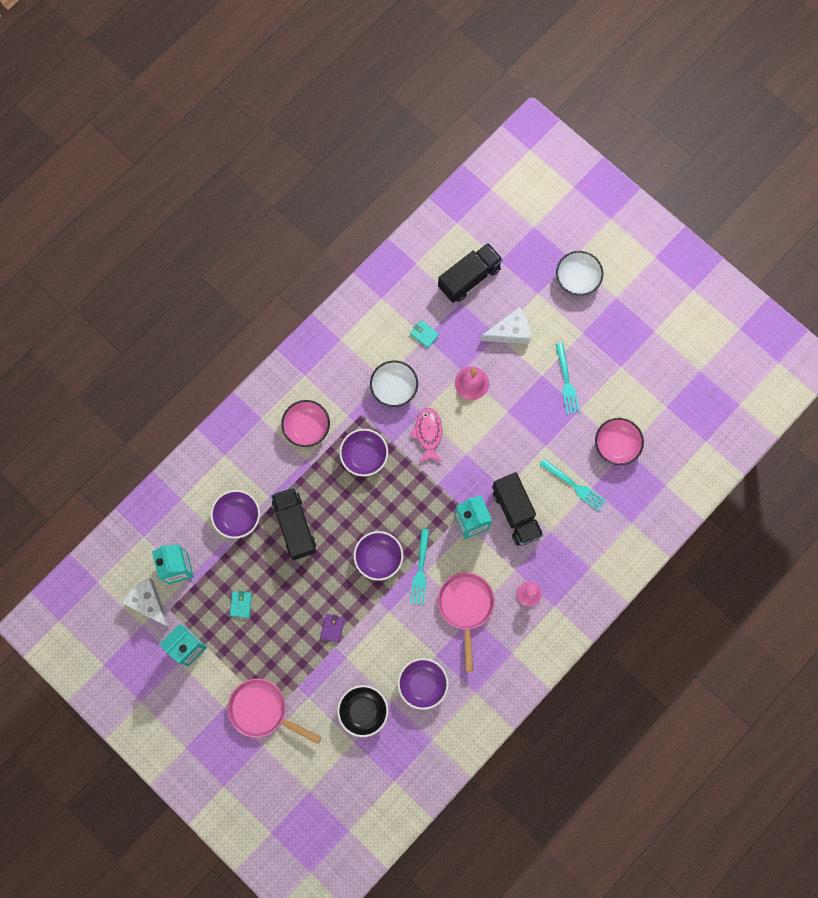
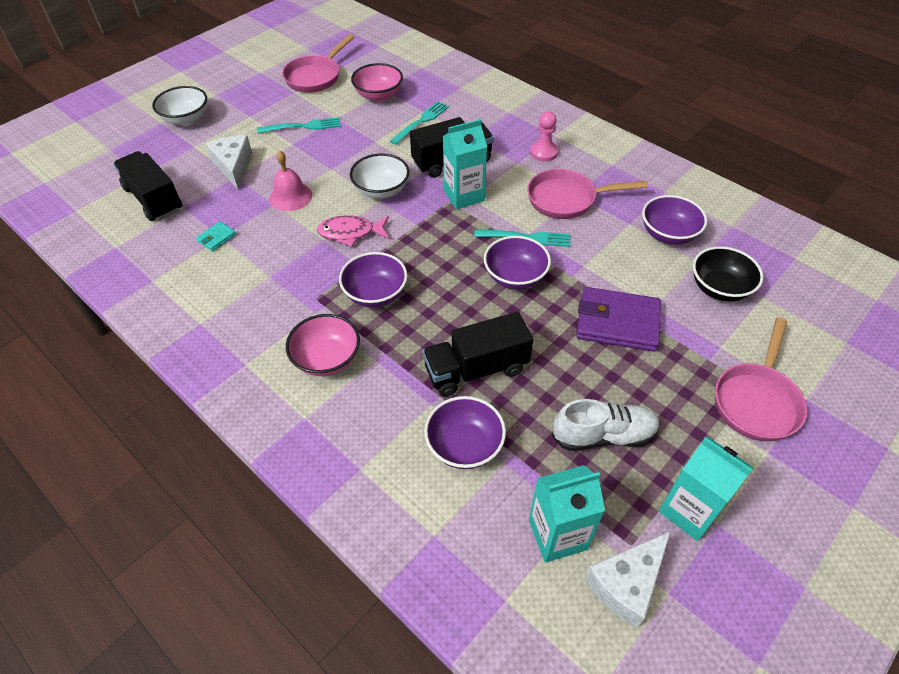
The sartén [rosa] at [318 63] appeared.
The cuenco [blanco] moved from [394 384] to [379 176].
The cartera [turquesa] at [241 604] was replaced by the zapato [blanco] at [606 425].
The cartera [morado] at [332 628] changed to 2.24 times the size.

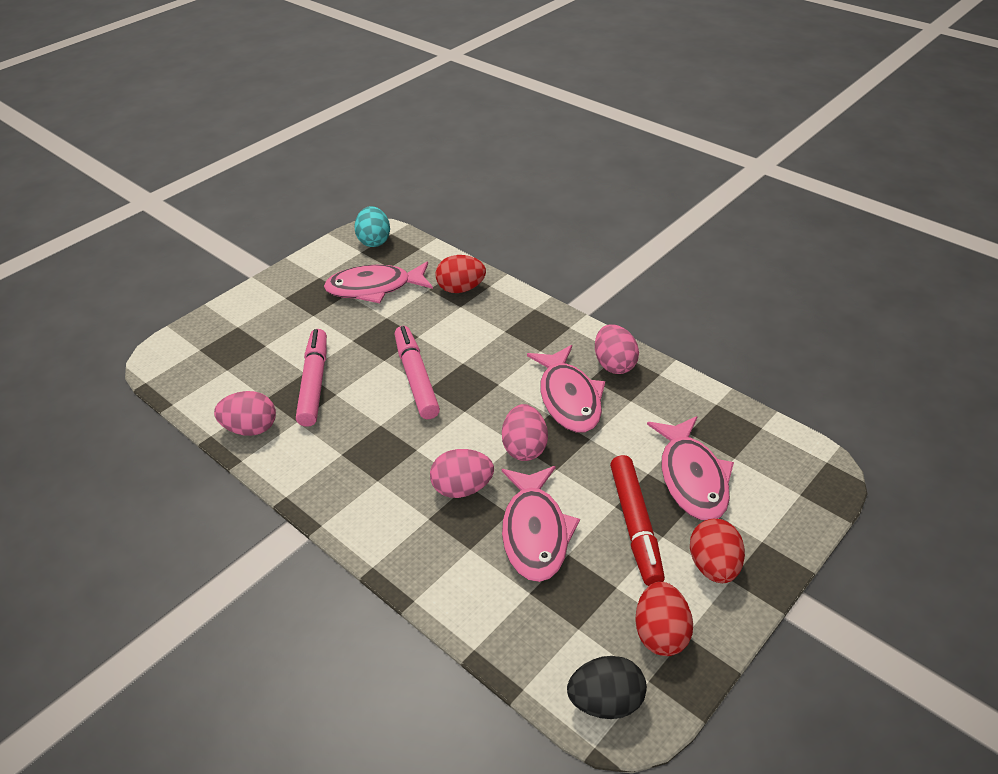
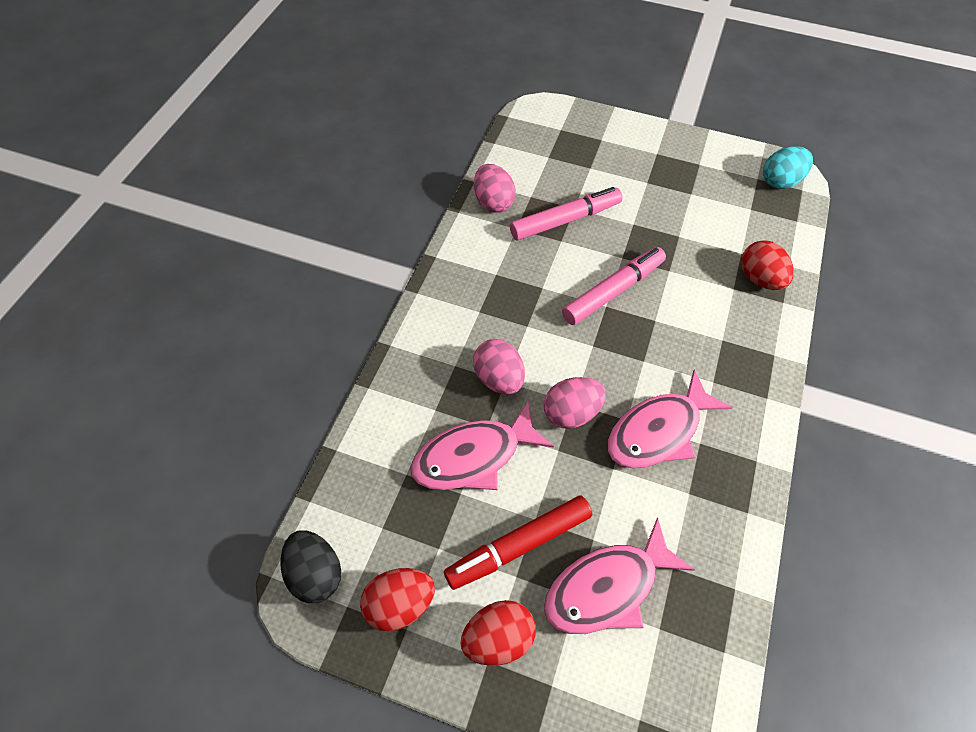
The pez [rosa] at [378 282] disappeared.
The huevo [rosa] at [617 349] disappeared.

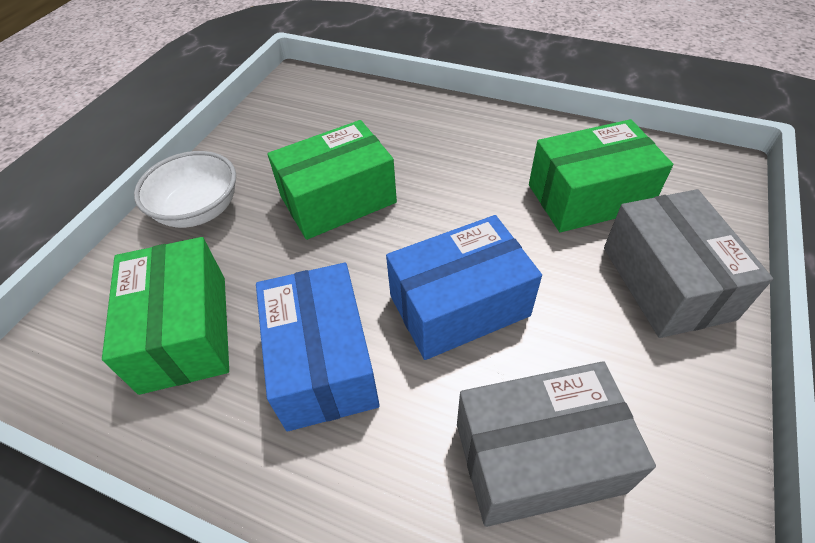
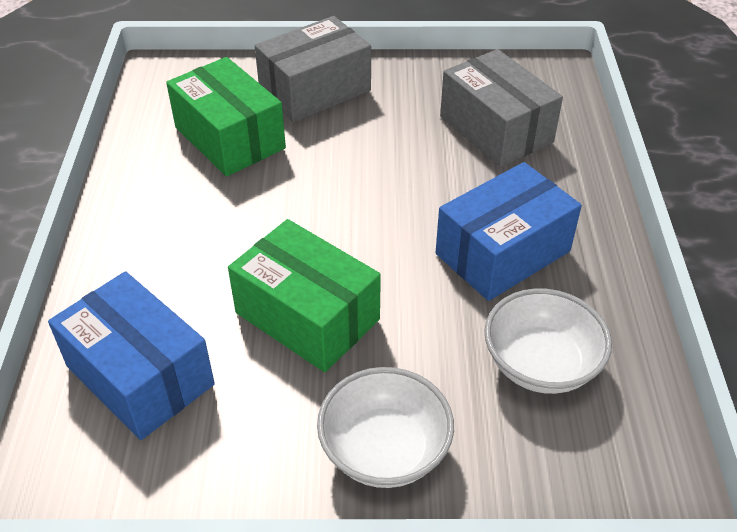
The caja [azul] moved from [464 287] to [131 355].
The caja [verde] at [165 316] was replaced by the cuenco [blanco] at [548 341].

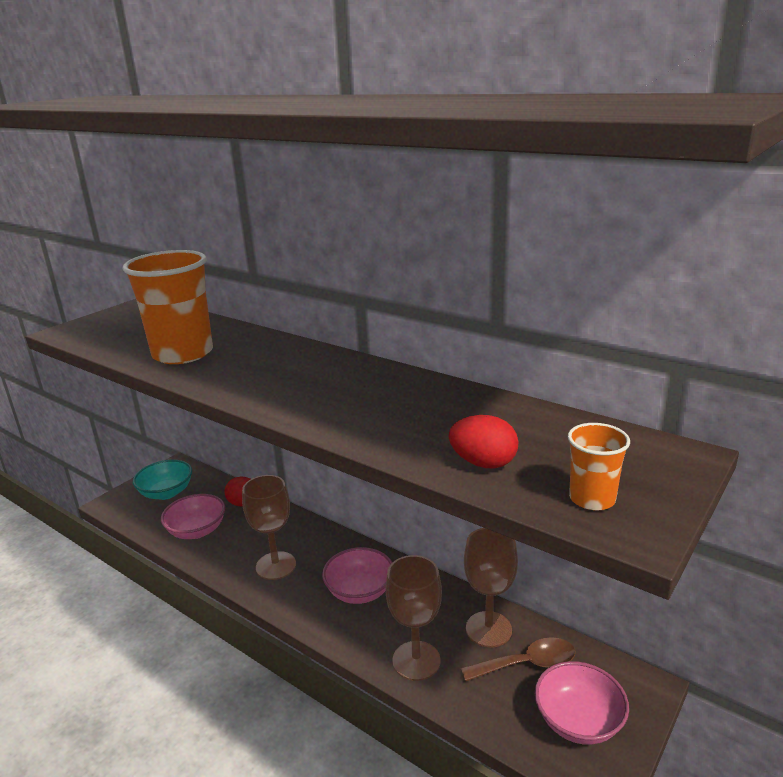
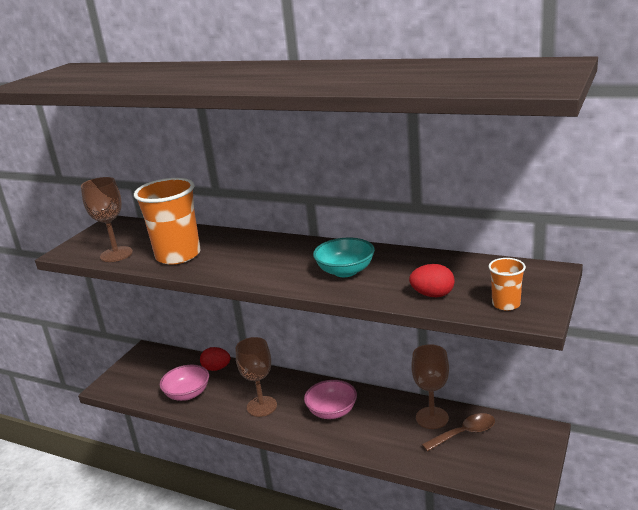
The copa [marrón] moved from [413 618] to [107 219].
The cuenco [turquesa] moved from [162 480] to [344 257].
The cuenco [rosa] at [582 703] disappeared.

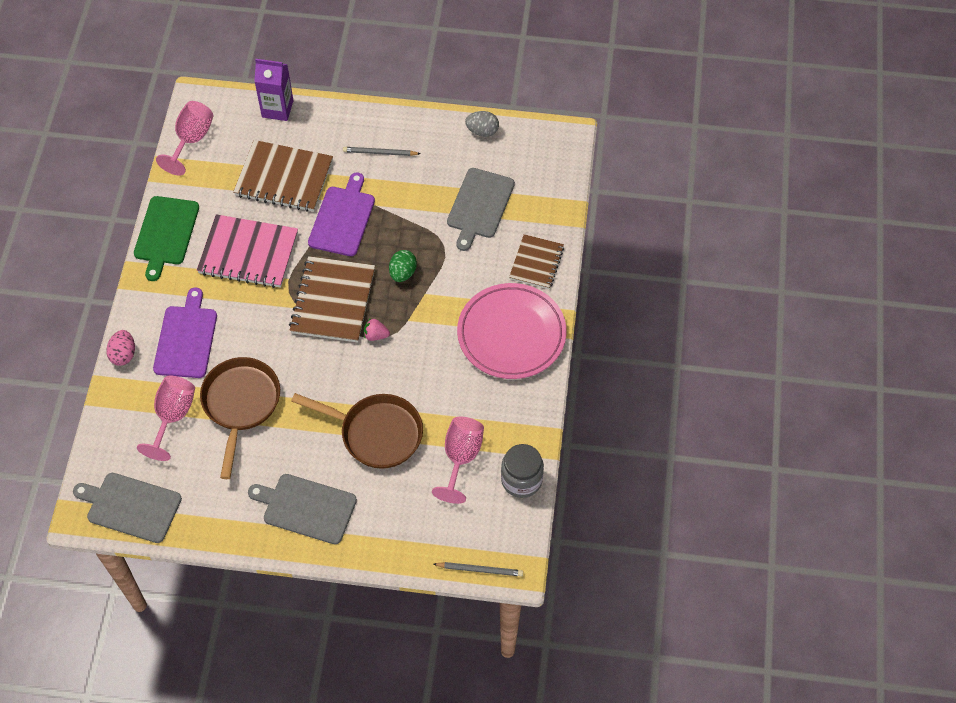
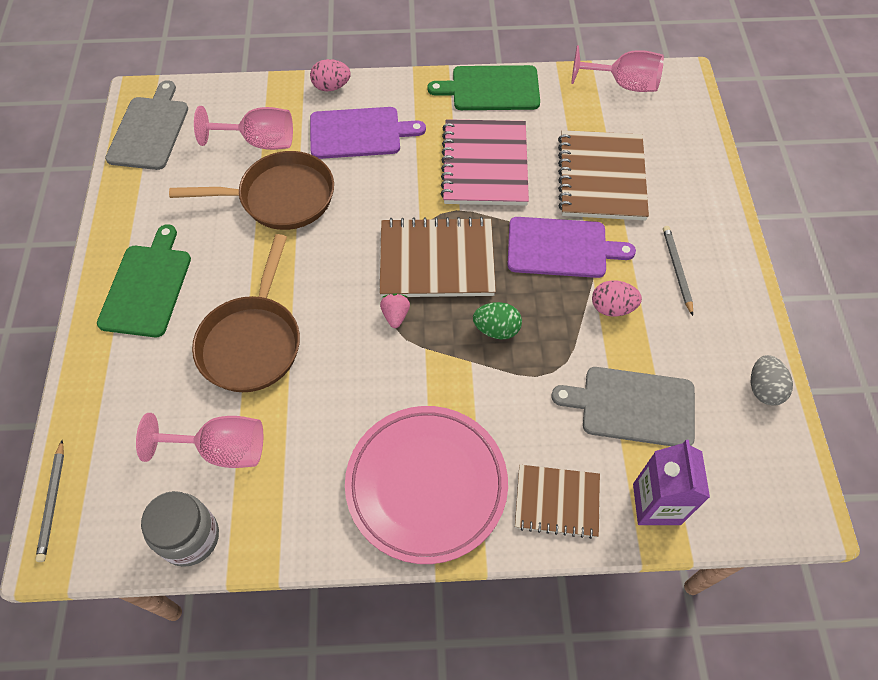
The tabla de cortar [gris] at [302 509] became the tabla de cortar [verde] at [144 280].
The huevo [rosa] at [617 298] appeared.
The cartón de leche [morado] moved from [274 90] to [671 482].

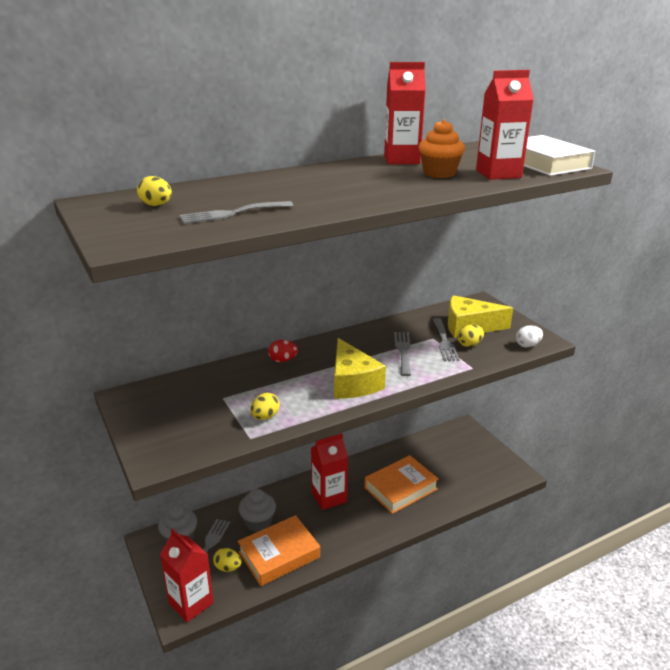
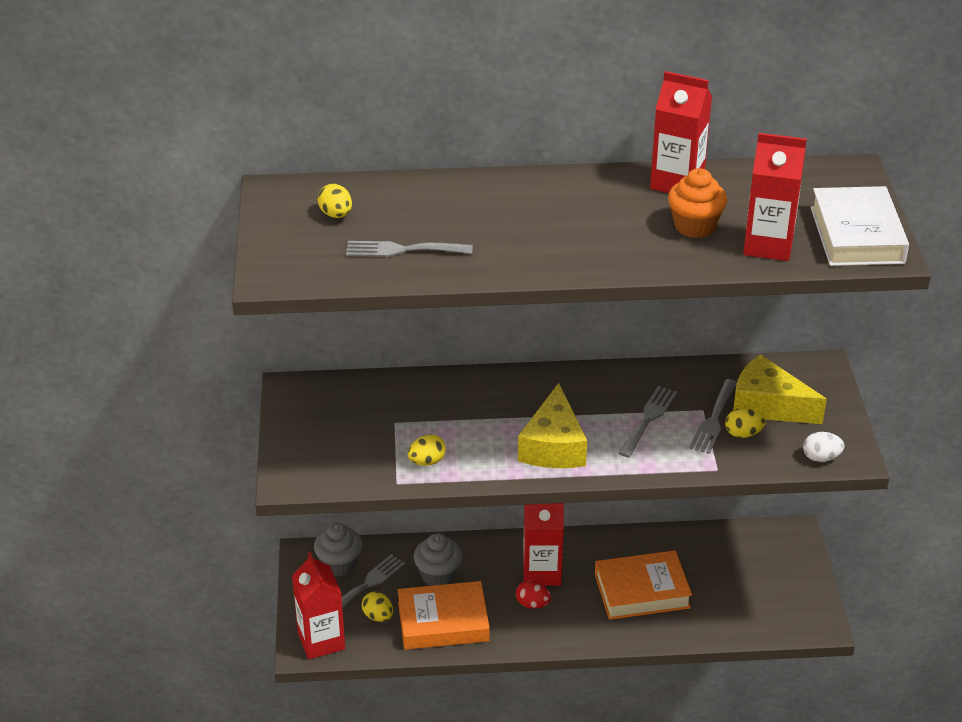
The huevo [rojo] moved from [283 351] to [533 595].

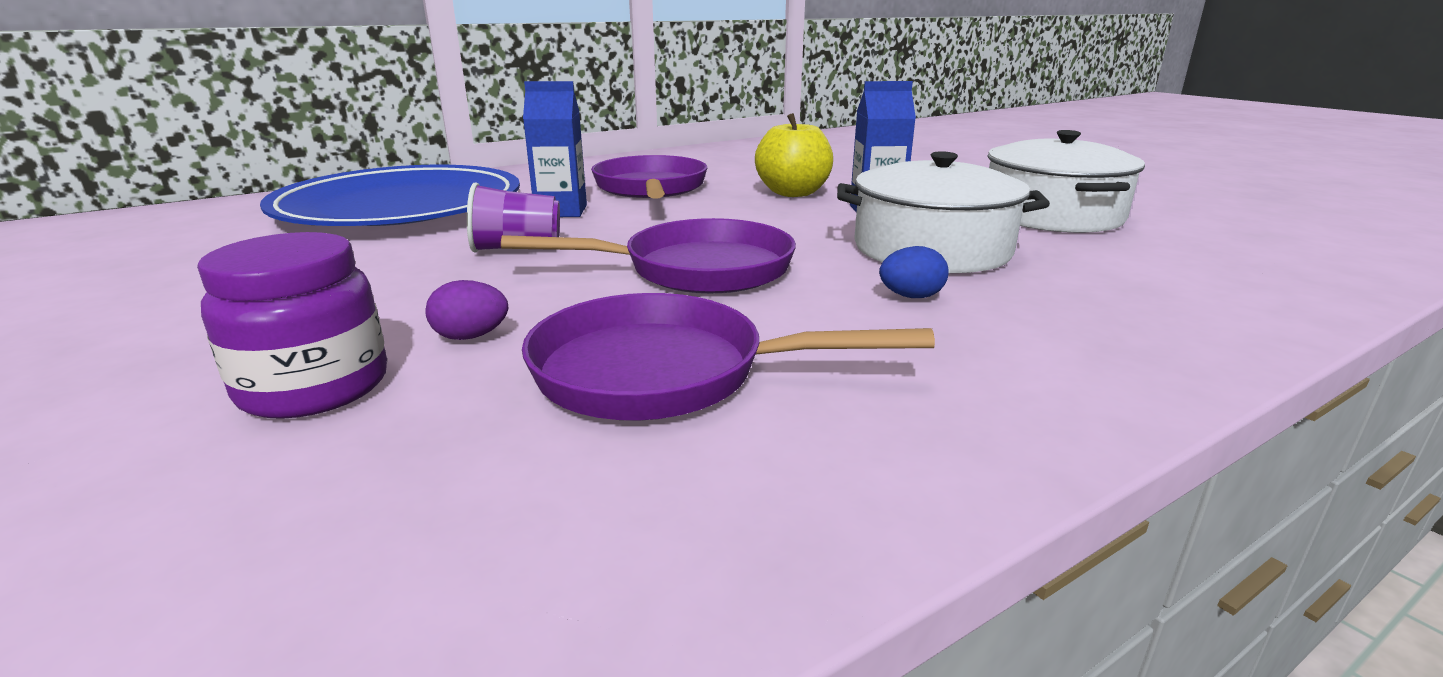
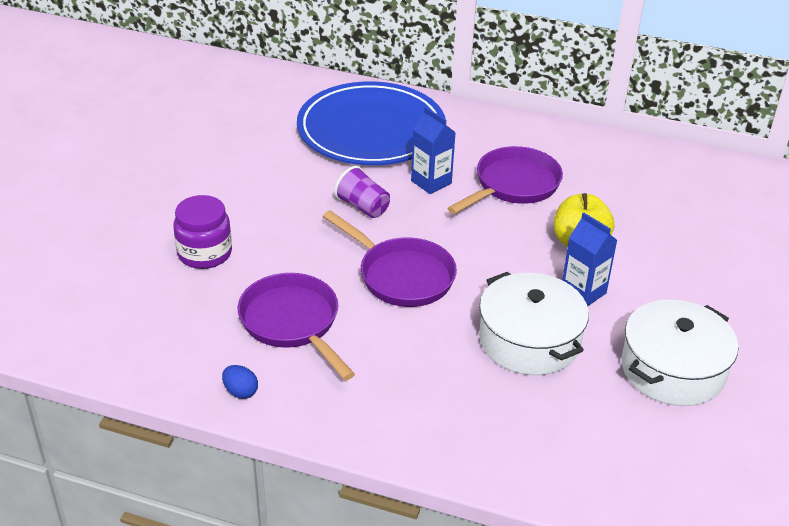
The huevo [azul] moved from [914 272] to [240 382].
The huevo [morado] at [466 310] disappeared.

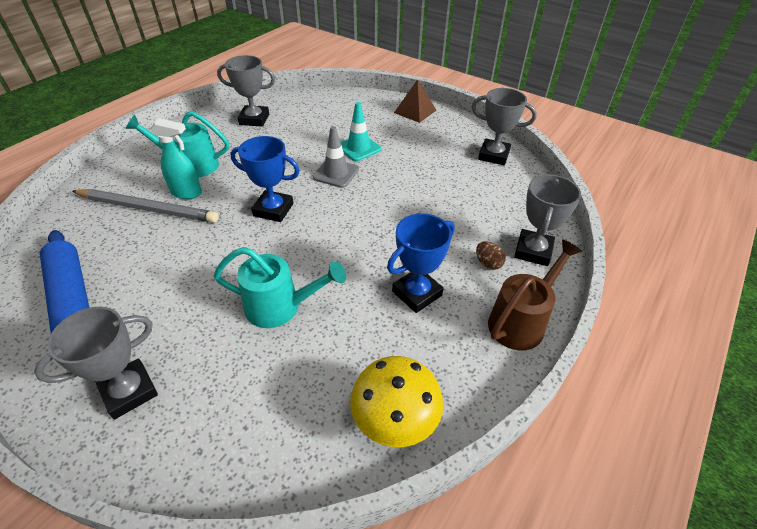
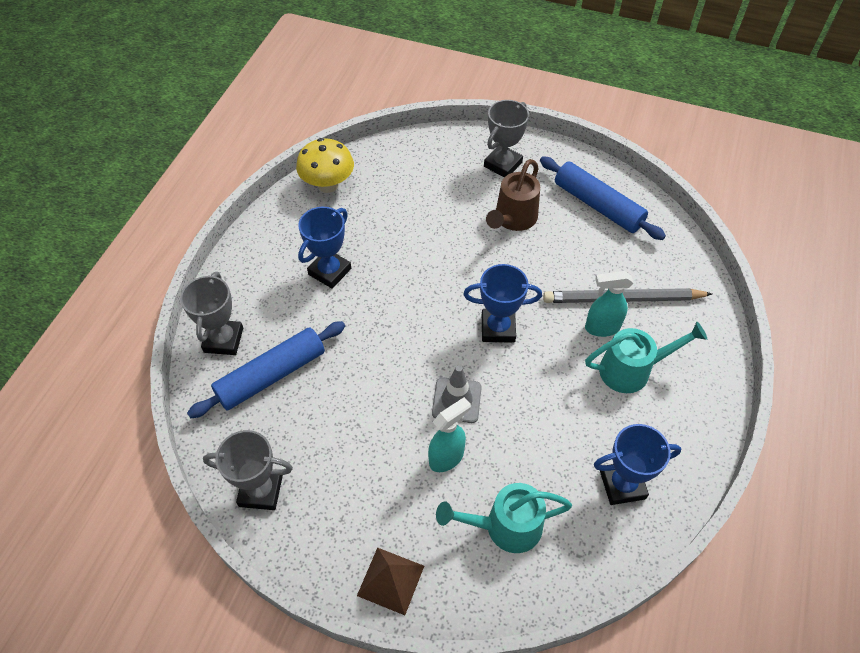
The rodillo [azul] at [266 369] appeared.
The cono de tráfico [turquesa] at [361 131] was replaced by the pulverizador [turquesa] at [449 434].
The regadera [turquesa] moved from [280 287] to [504 518].
The regadera [marrón] moved from [535 294] to [513 195].
The trofeo [gris] at [246 91] became the trofeo [azul] at [637 464].
The huevo [marrón] at [491 255] disappeared.

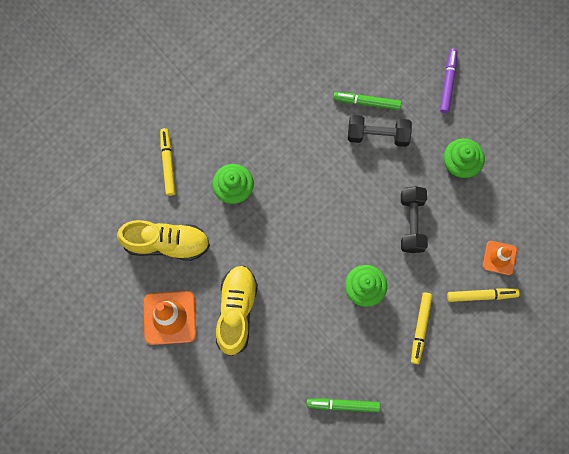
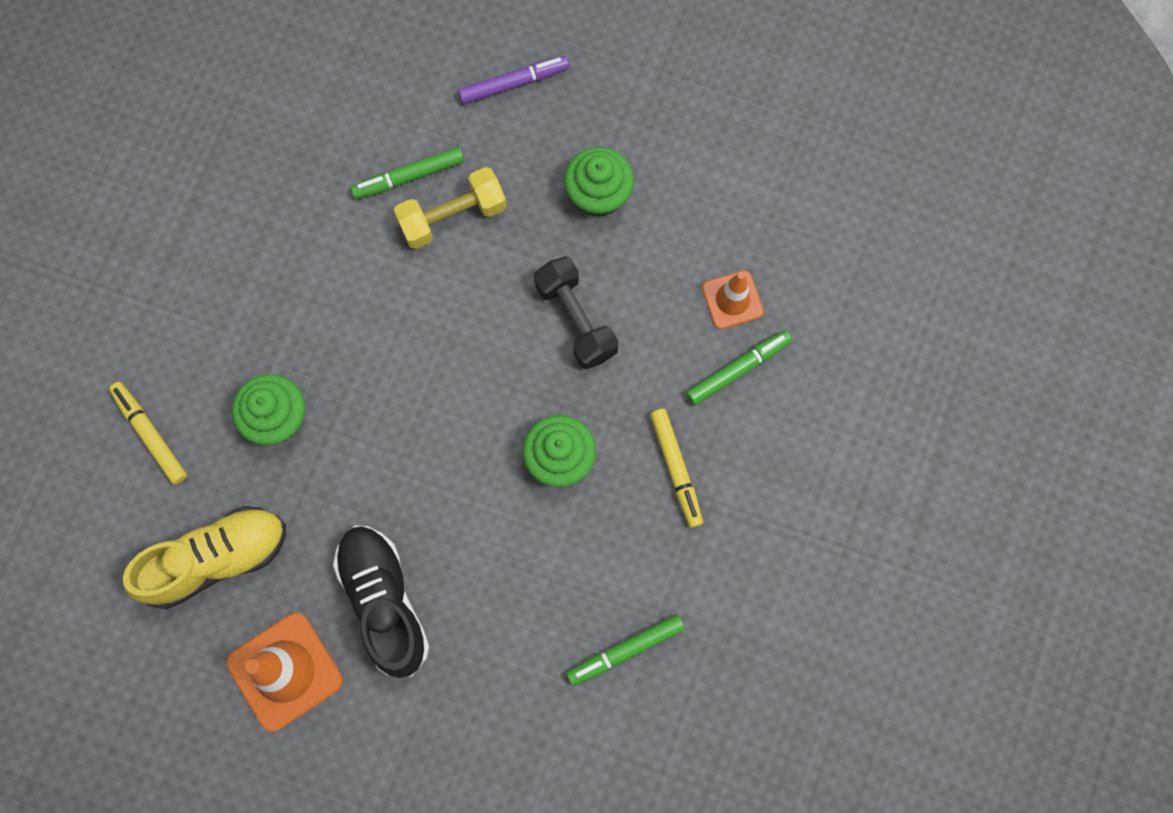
The zapato [amarillo] at [237 310] became the zapato [negro] at [381 602].
The mancuerna [negro] at [380 131] became the mancuerna [amarillo] at [450 208].
The rotulador [morado] at [449 80] turned 90 degrees clockwise.
The rotulador [amarillo] at [483 295] became the rotulador [verde] at [739 368].

